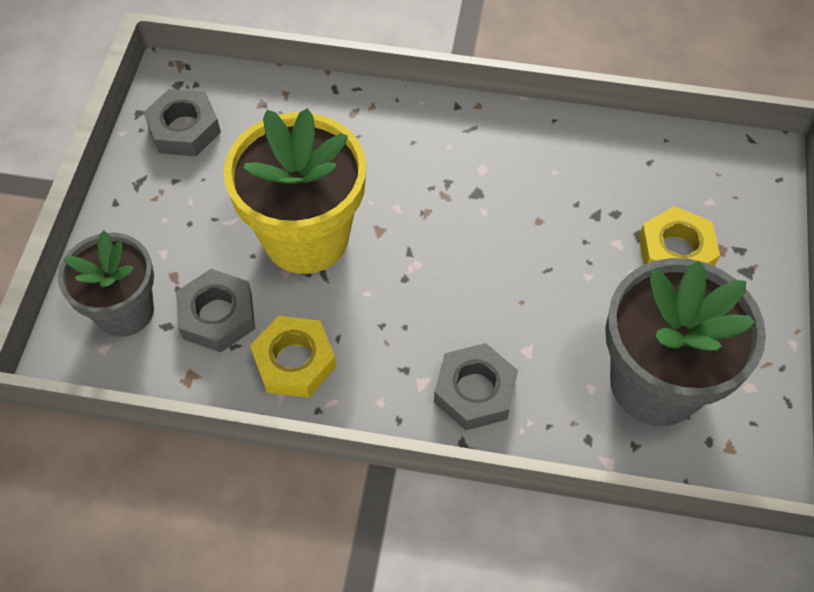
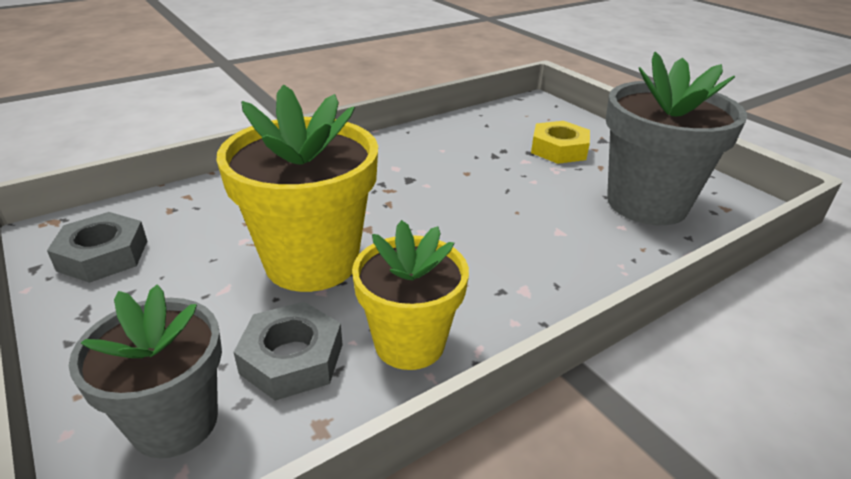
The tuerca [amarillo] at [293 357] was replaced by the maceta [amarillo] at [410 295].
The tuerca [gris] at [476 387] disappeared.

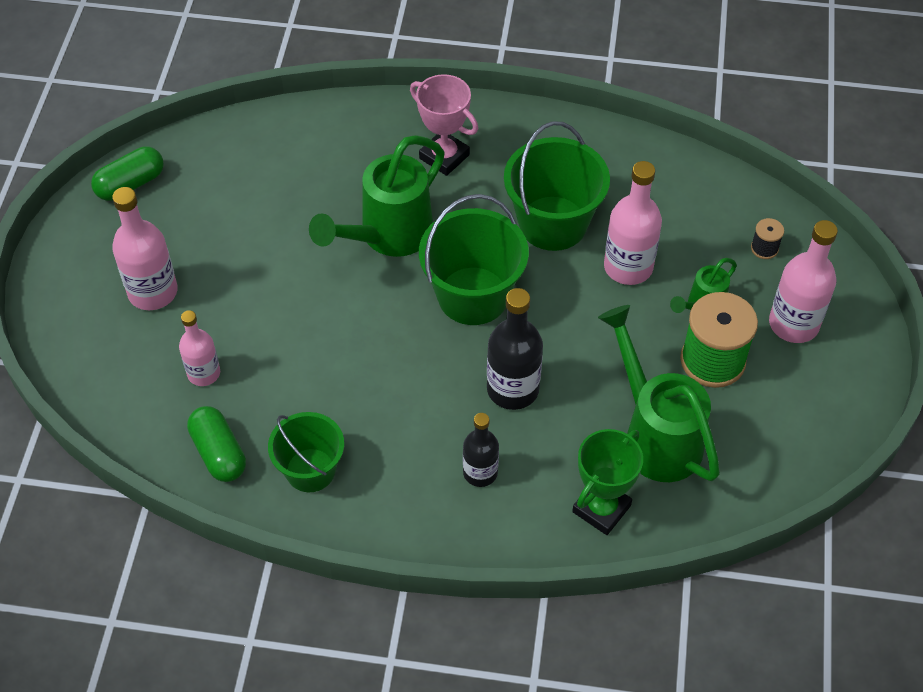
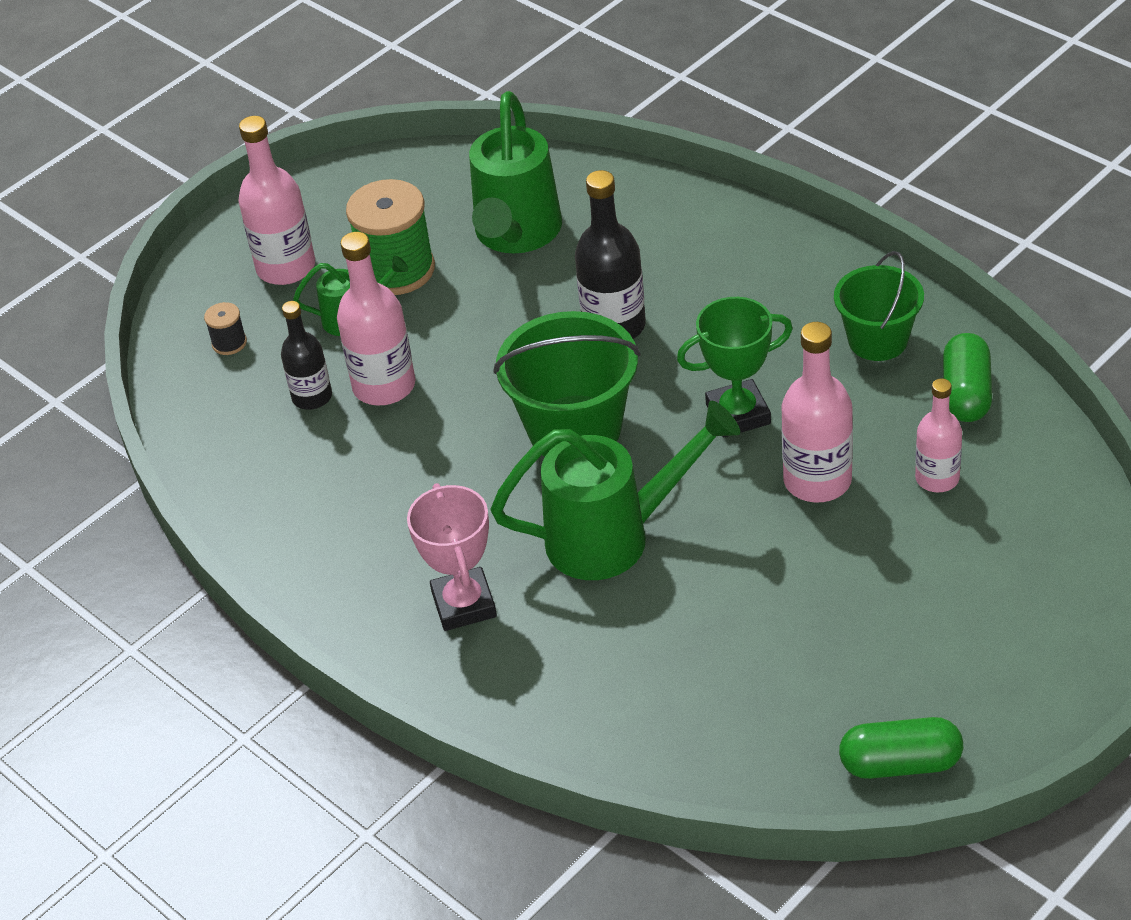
The botella [negro] moved from [481 450] to [306 355].
The trofeo [verde] moved from [607 482] to [735 367].
The botella [rosa] moved from [145 248] to [817 412].
The balde [verde] at [557 186] disappeared.

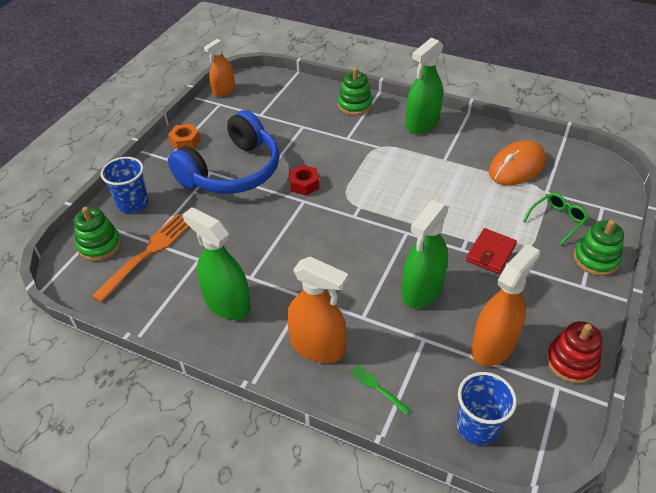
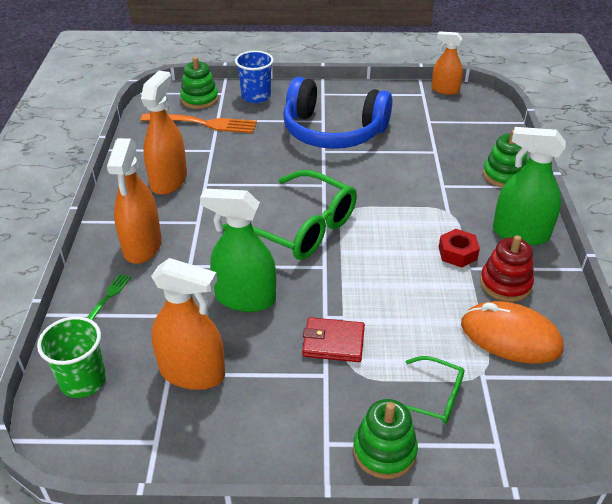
The vaso [azul] at [487 408] became the vaso [verde] at [71 357].
The pulverizador [verde] at [216 263] became the pulverizador [naranja] at [164 133].
The gafas [verde] at [289 215] appeared.
The tuerca [rojo] moved from [304 180] to [459 248].
The juguete apilable [rojo] moved from [574 352] to [507 268].
The tuerca [naranja] at [184 137] disappeared.

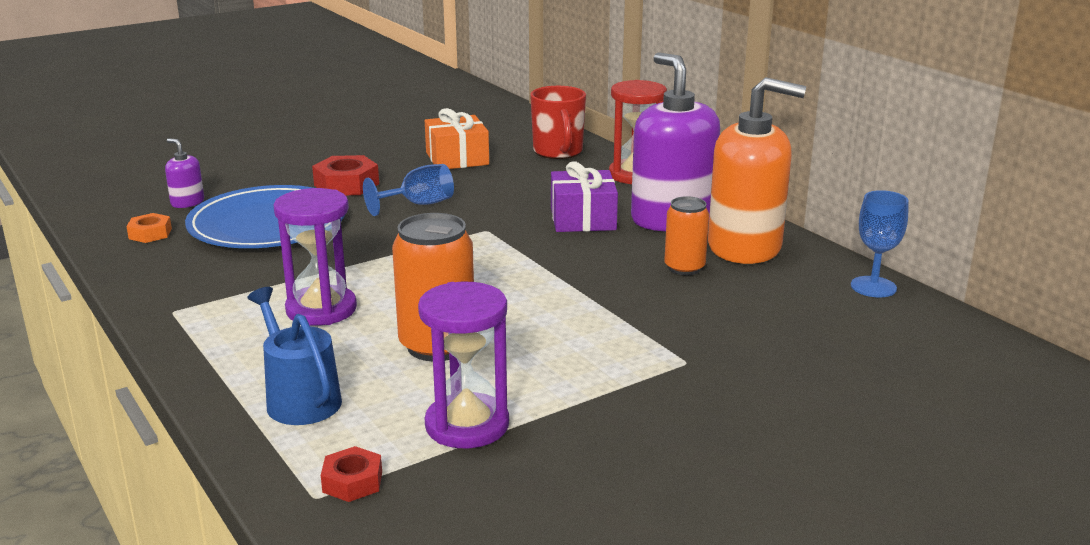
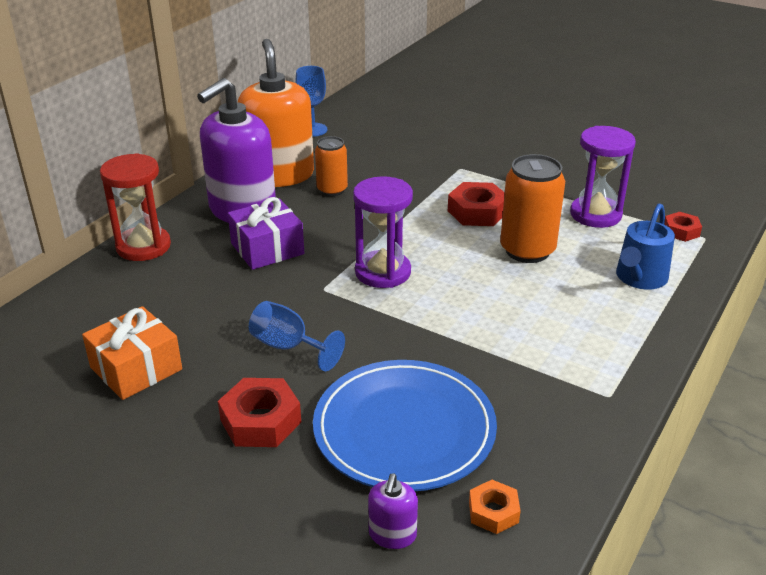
The reloj de arena [morado] moved from [315 257] to [383 232].
The tuerca [rojo] at [476 204] appeared.
The taza [rojo] at [558 122] disappeared.

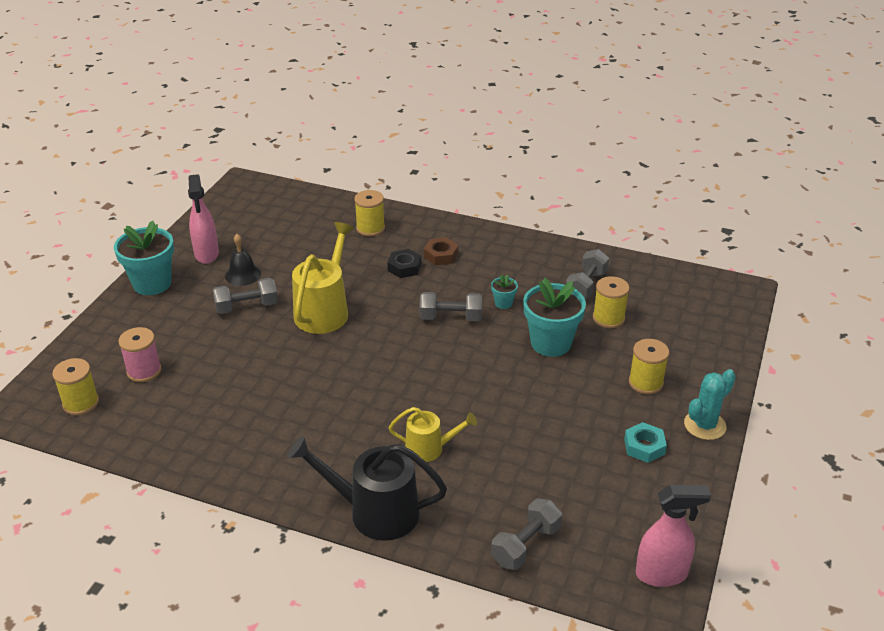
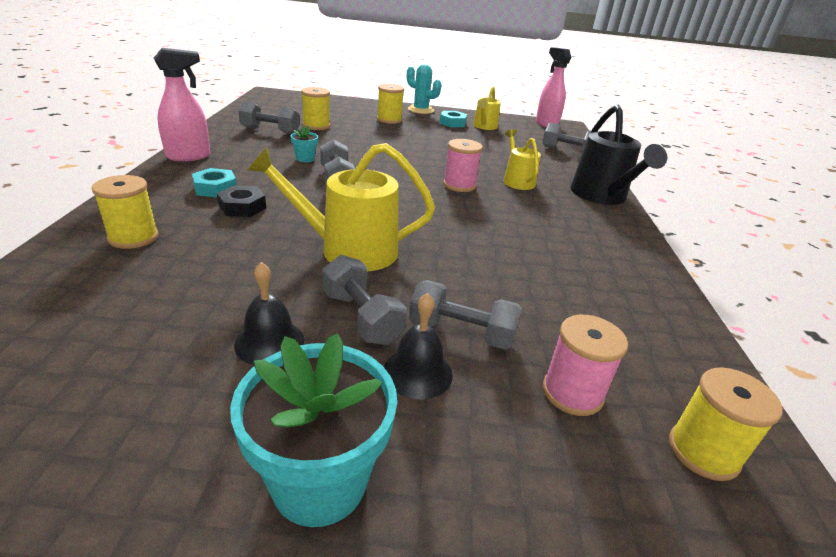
The pulverizador [rosa] moved from [203 219] to [182 104].
The tuerca [marrón] at [441 251] became the tuerca [turquesa] at [214 182].
The campana [negro] at [418 346] appeared.
The mancuerna [gris] at [465 315] appeared.
The carrete [rosa] at [463 165] appeared.
The regadera [amarillo] at [487 108] appeared.
The maceta [turquesa] at [554 317] disappeared.

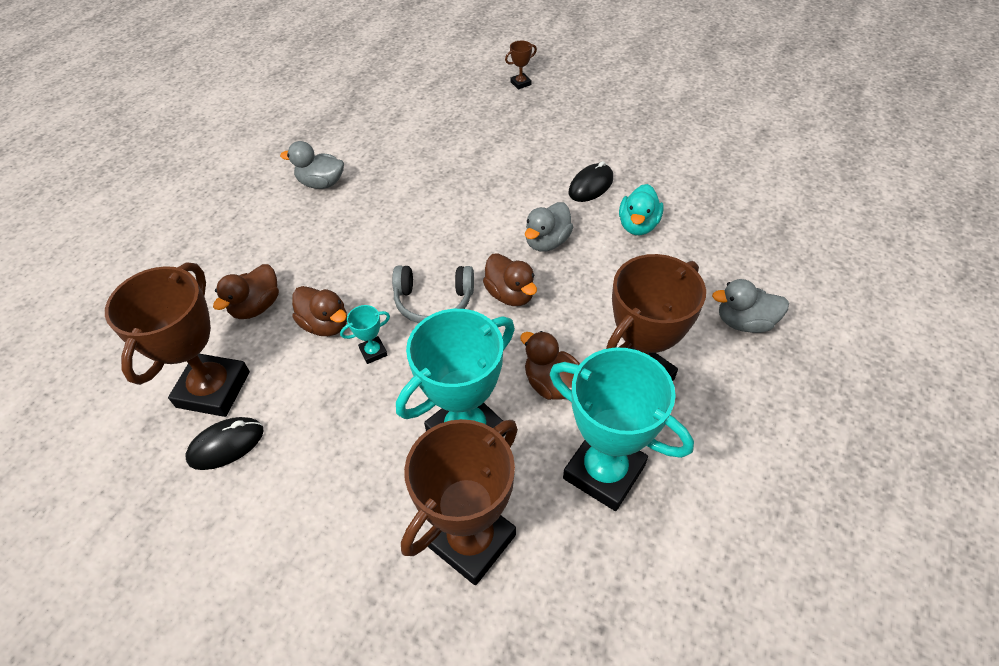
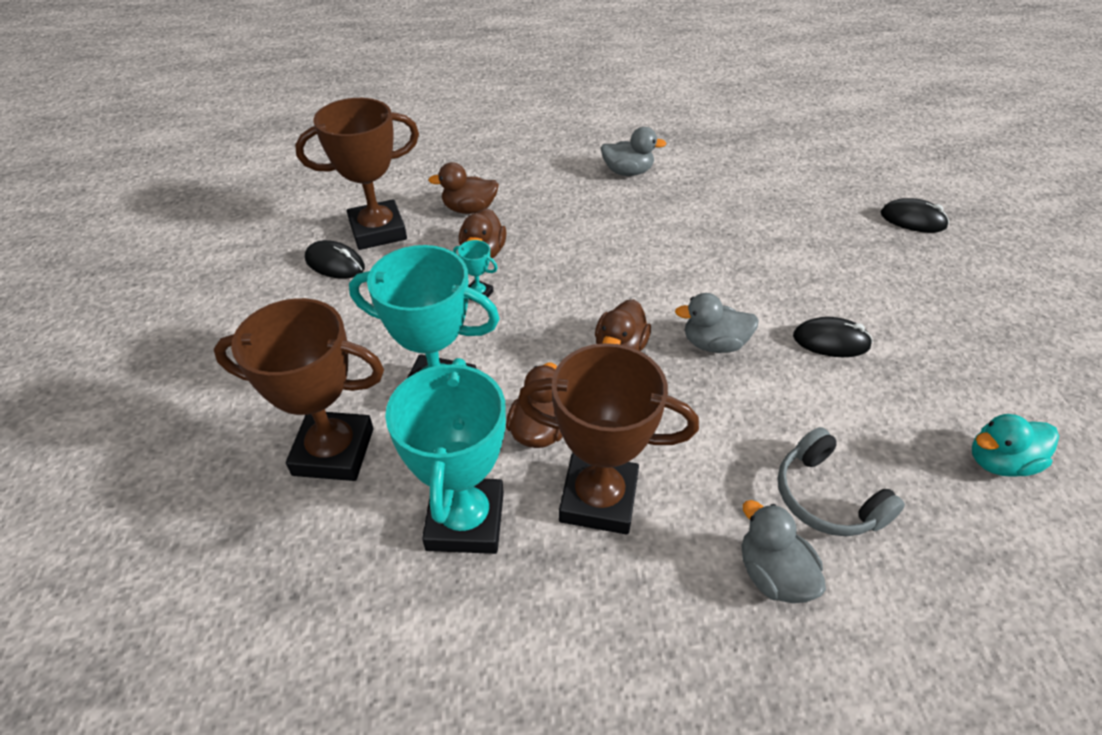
The pato [gris] at [312 165] turned 120 degrees clockwise.
The auriculares [gris] moved from [433 294] to [841 481].
The trofeo [marrón] at [521 65] was replaced by the ratón [negro] at [915 215].
The pato [turquesa] moved from [641 209] to [1015 445].

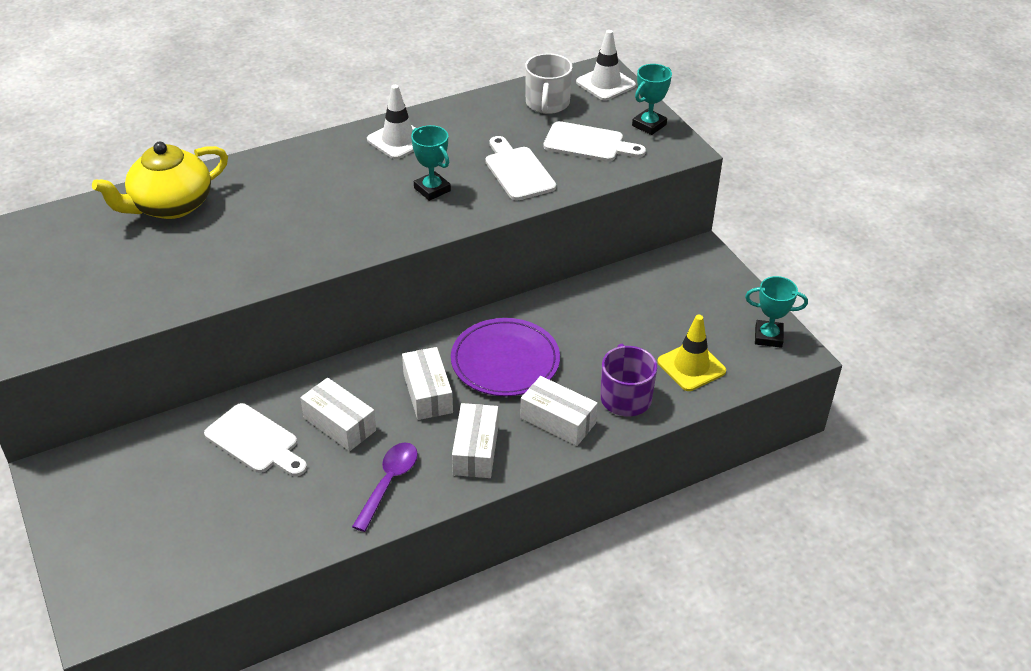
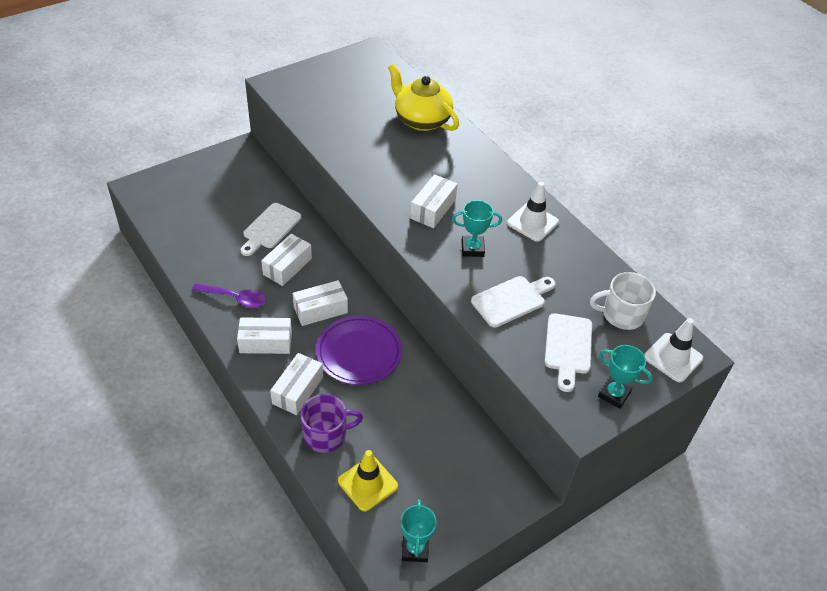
The caja [blanco] at [434 201] appeared.
The trofeo [turquesa] at [431 163] turned 45 degrees clockwise.

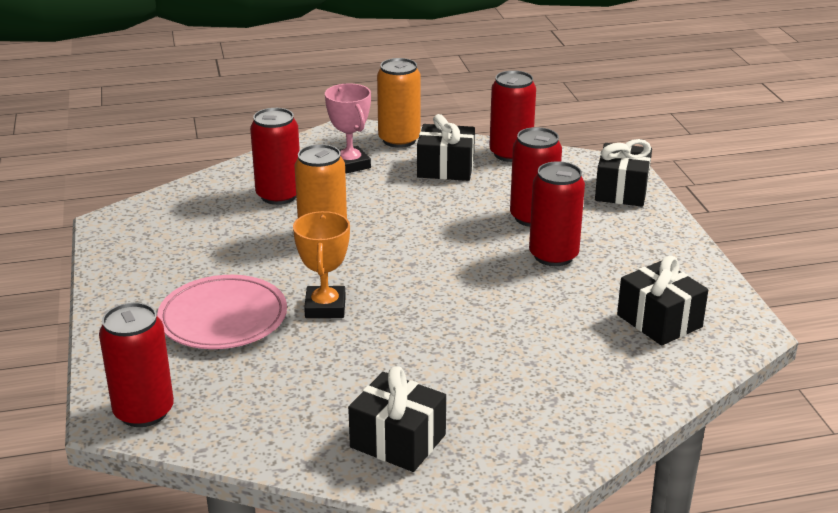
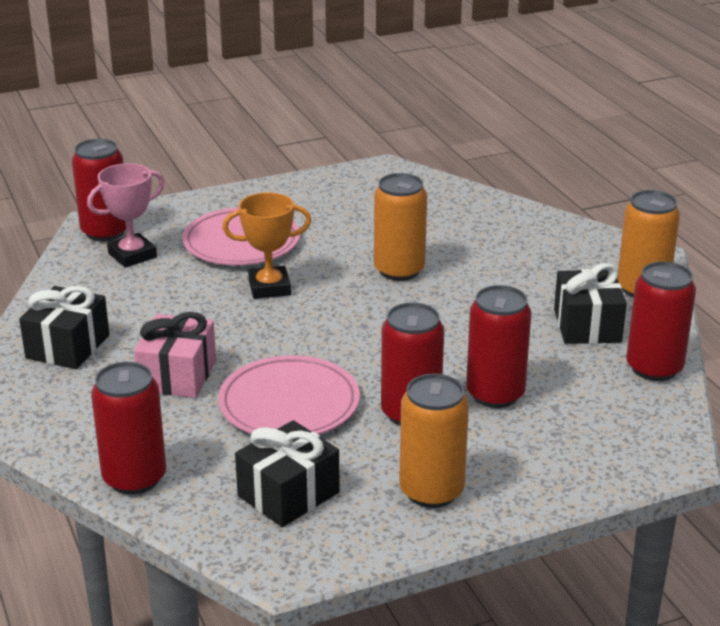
The trofeo [rosa] moved from [348 128] to [126 215].
The lata [rojo] moved from [275 156] to [128 428].
The regalo [rosa] at [175 355] appeared.
The plato [rosa] at [289 394] appeared.
The lata [naranja] at [434 441] appeared.
The regalo [negro] at [623 173] disappeared.

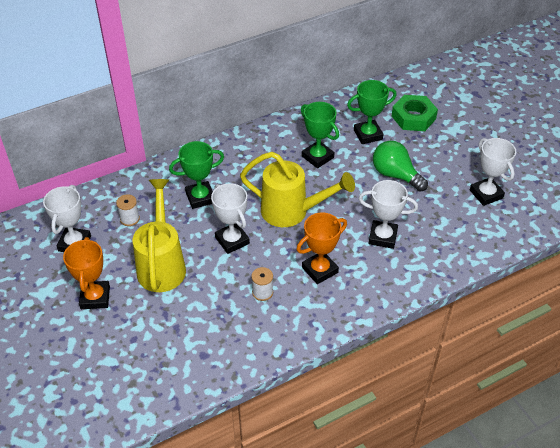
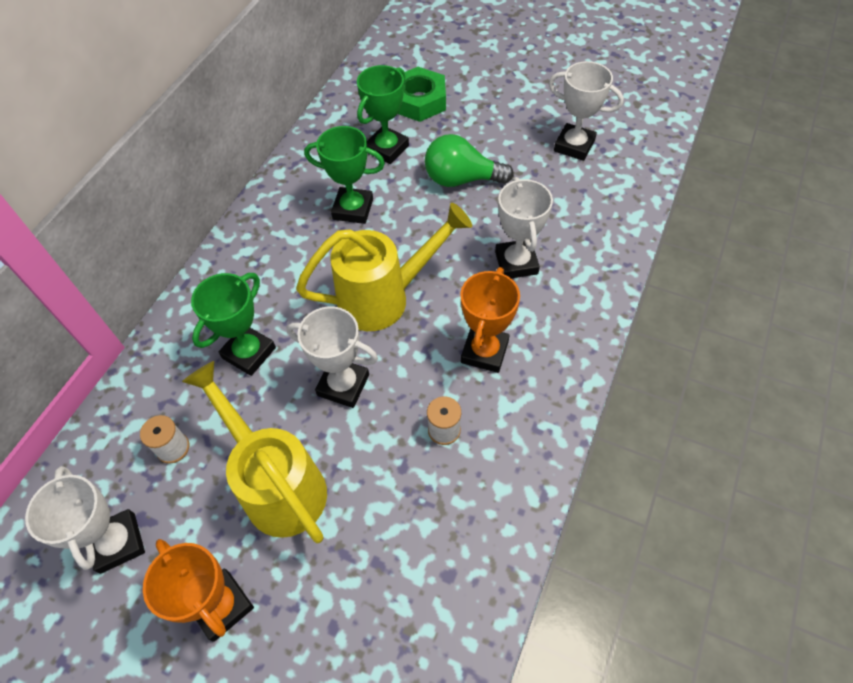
The trofeo [blanco] at [388 214] turned 75 degrees counterclockwise.

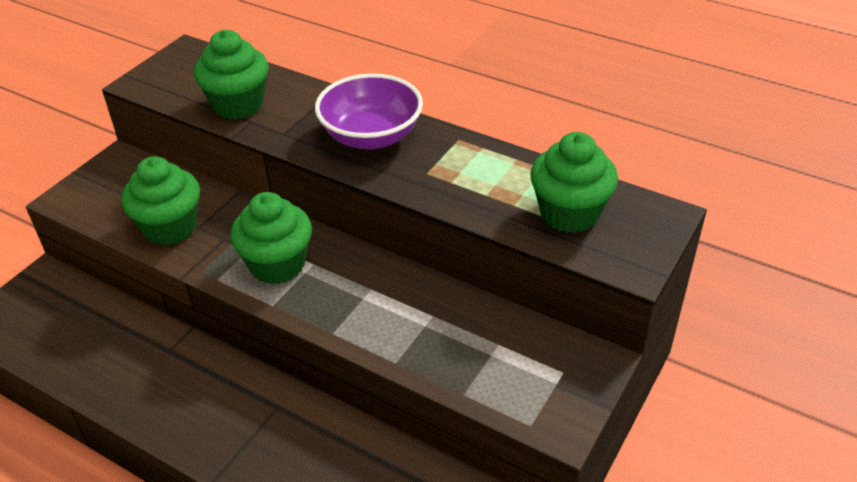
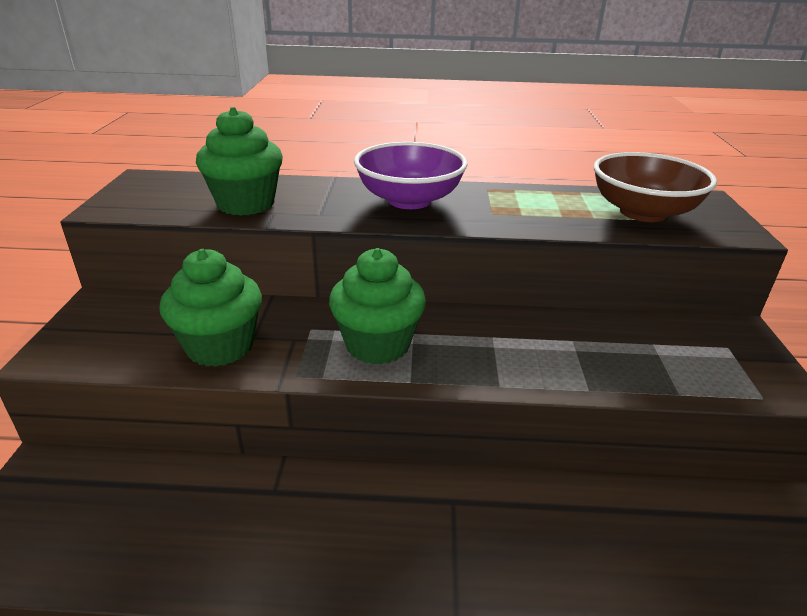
The magdalena [verde] at [574 182] was replaced by the cuenco [marrón] at [655 187].

